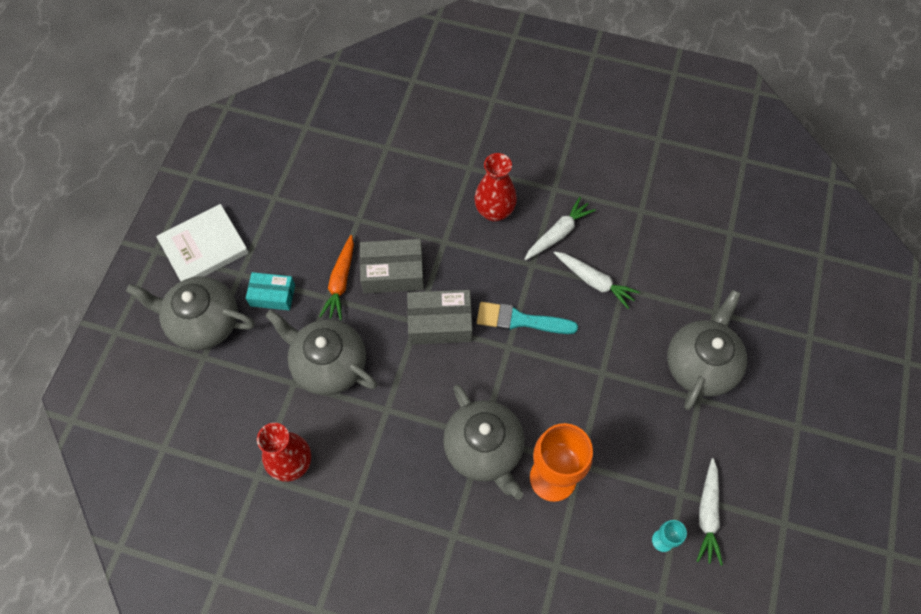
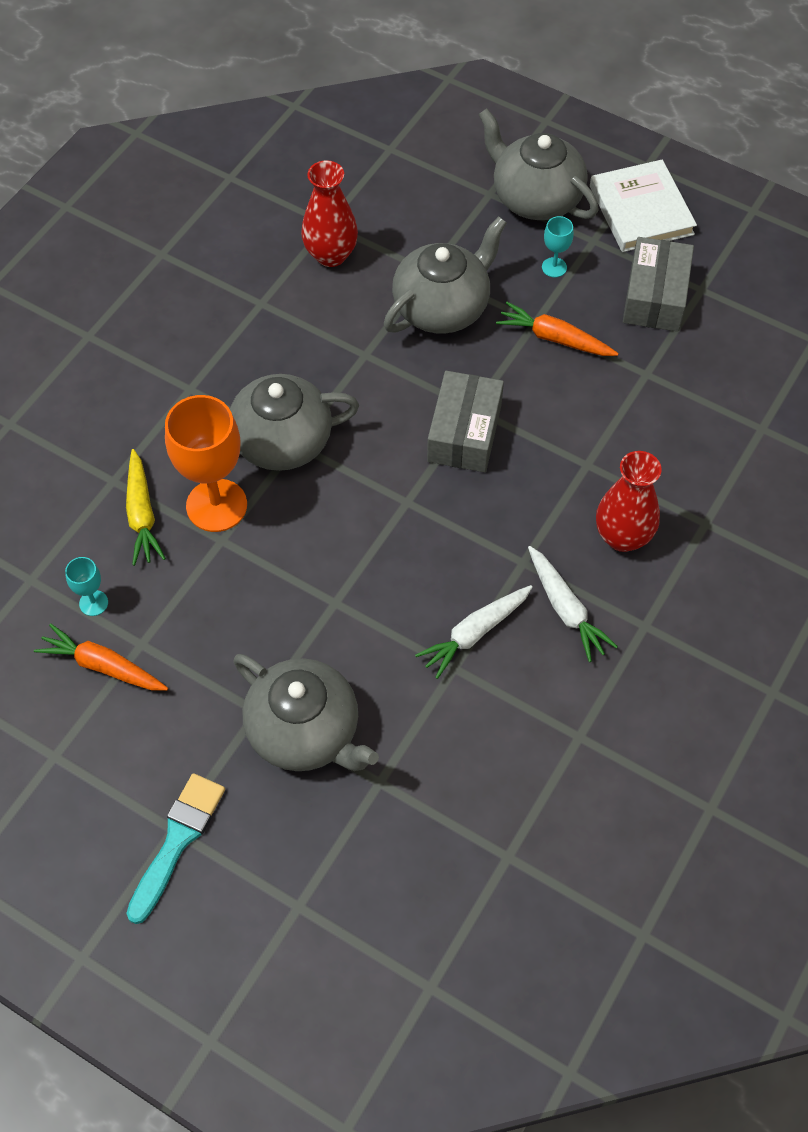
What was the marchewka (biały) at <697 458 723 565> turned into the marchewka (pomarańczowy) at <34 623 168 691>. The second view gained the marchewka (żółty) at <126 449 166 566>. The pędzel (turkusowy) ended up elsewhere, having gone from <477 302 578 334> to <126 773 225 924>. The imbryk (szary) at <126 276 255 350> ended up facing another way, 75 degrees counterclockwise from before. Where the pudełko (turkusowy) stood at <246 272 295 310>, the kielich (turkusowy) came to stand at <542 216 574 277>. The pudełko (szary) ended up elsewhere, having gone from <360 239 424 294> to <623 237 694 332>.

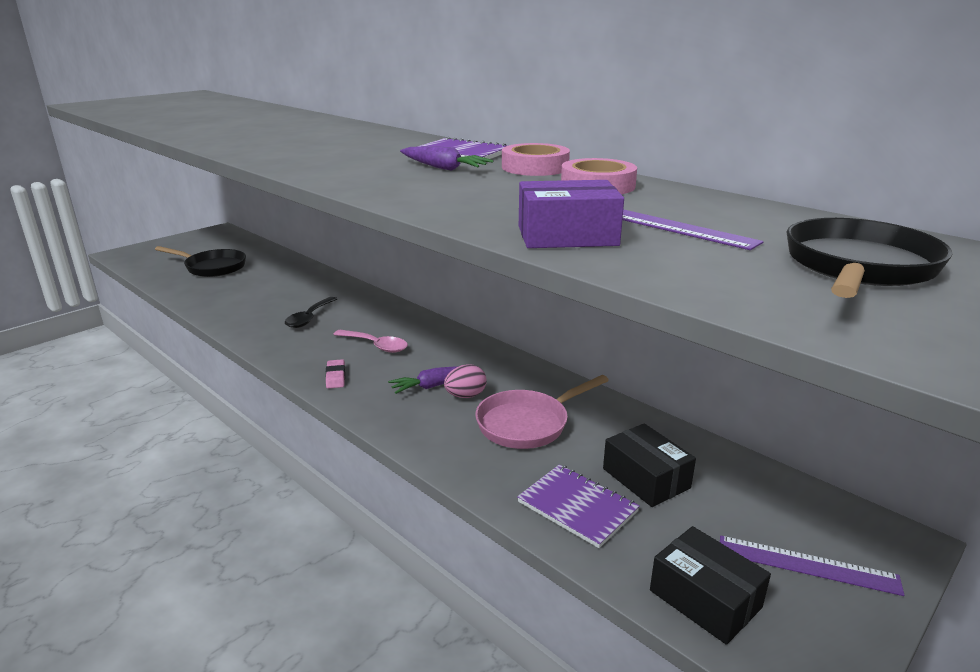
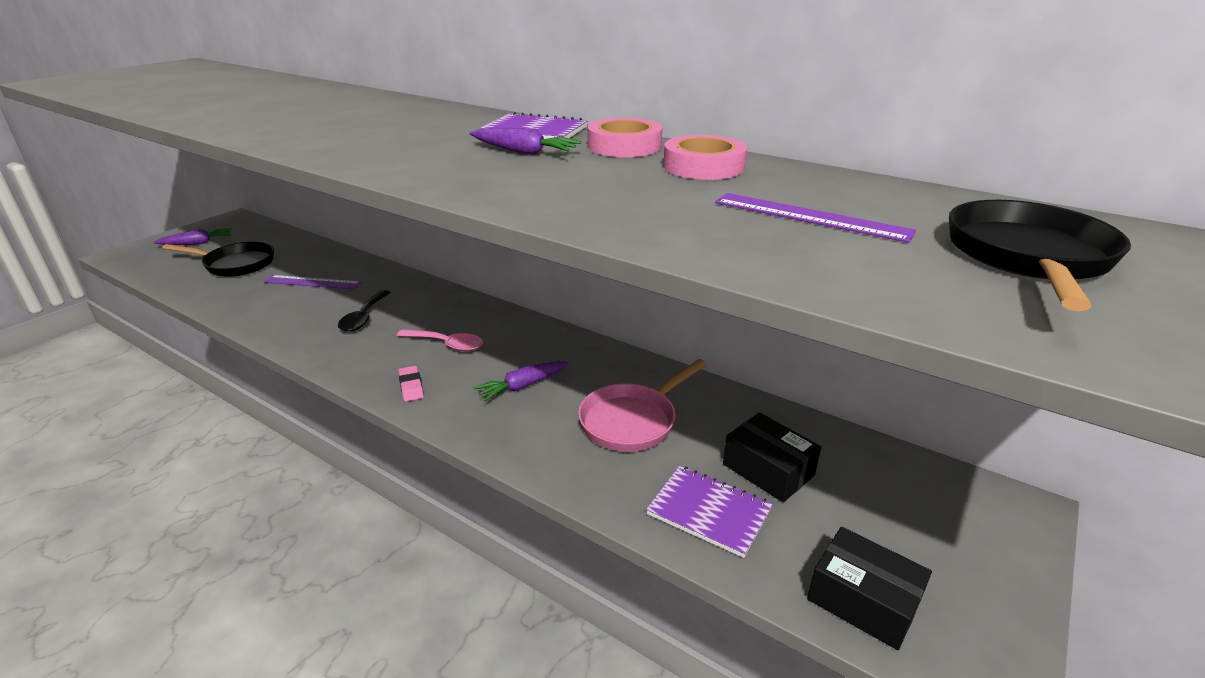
The second view gained the marchewka (fioletowy) at <154 229 232 245>. The linijka (fioletowy) ended up elsewhere, having gone from <720 536 904 596> to <264 275 361 289>. The second view lost the jajko (różowy) at <444 364 487 398>. The second view lost the pudełko (fioletowy) at <519 180 624 248>.

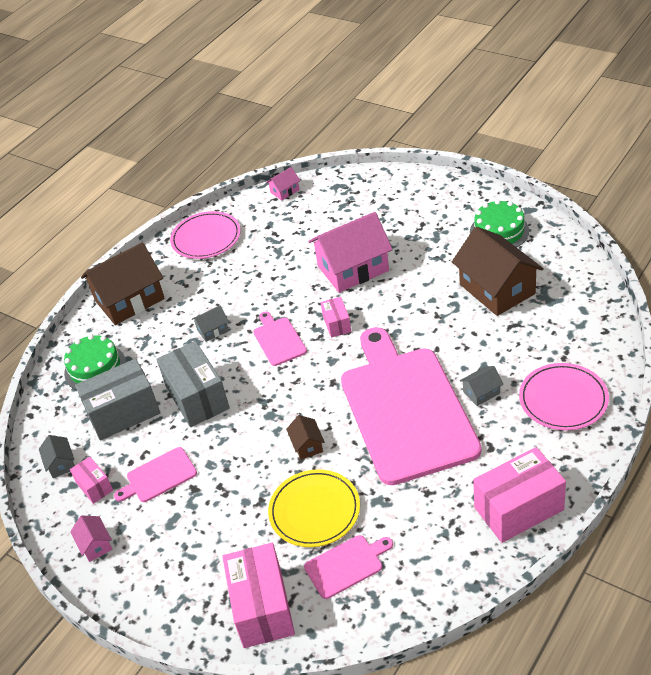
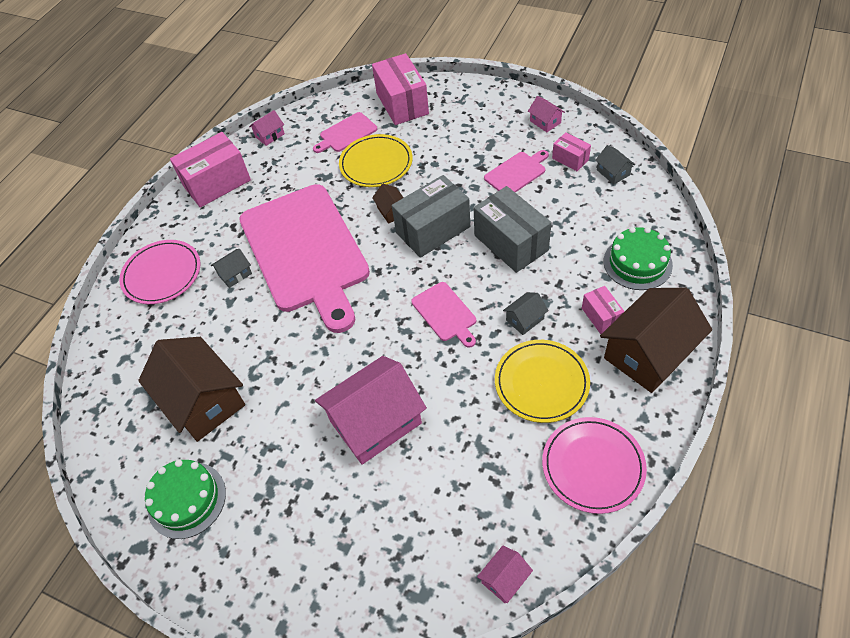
The second view gained the domek (różowy) at <249 110 285 146>. The pudełko (szary) ended up elsewhere, having gone from <75 358 160 441> to <392 175 470 258>. The second view gained the talerz (żółty) at <495 340 590 423>. The pudełko (różowy) ended up elsewhere, having gone from <321 297 351 338> to <582 286 625 334>.

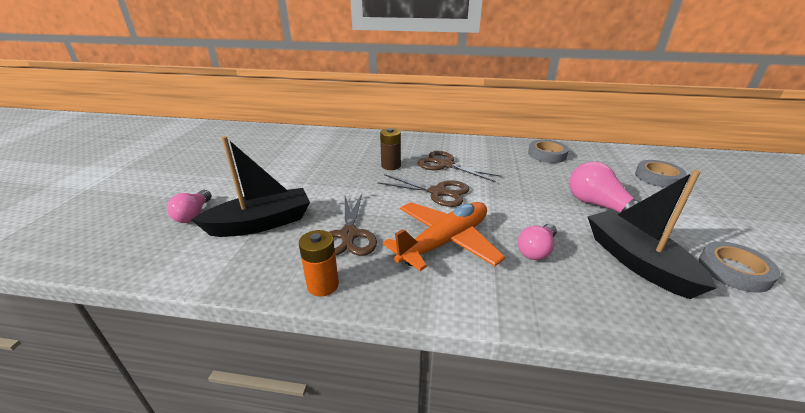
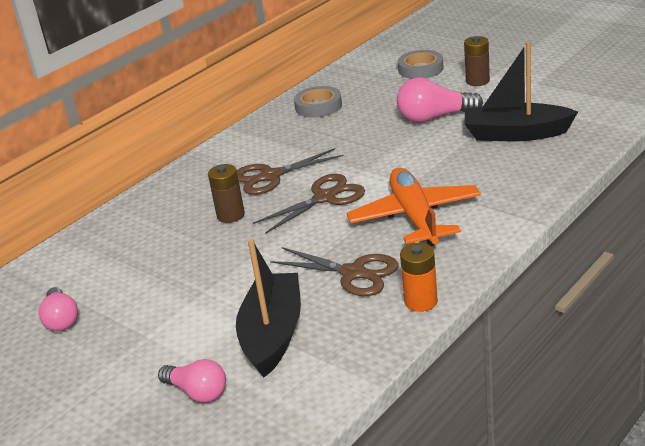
The żarówka (różowy) ended up elsewhere, having gone from <518 224 557 260> to <39 287 78 331>. The second view gained the bateria (brązowy) at <464 36 490 86>. The second view lost the taśma klejąca (szary) at <699 241 781 293>.

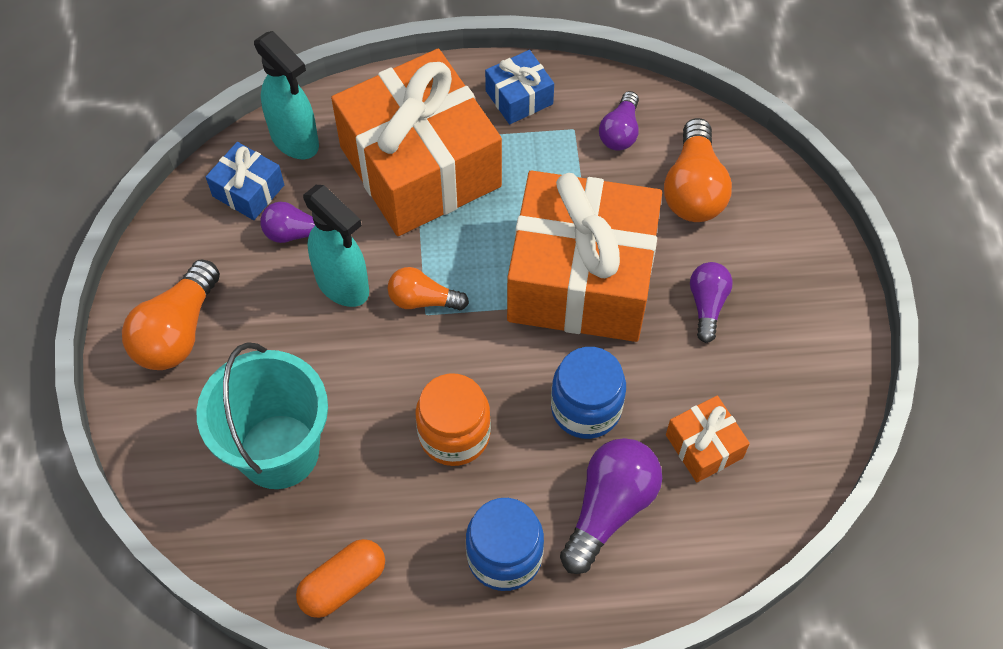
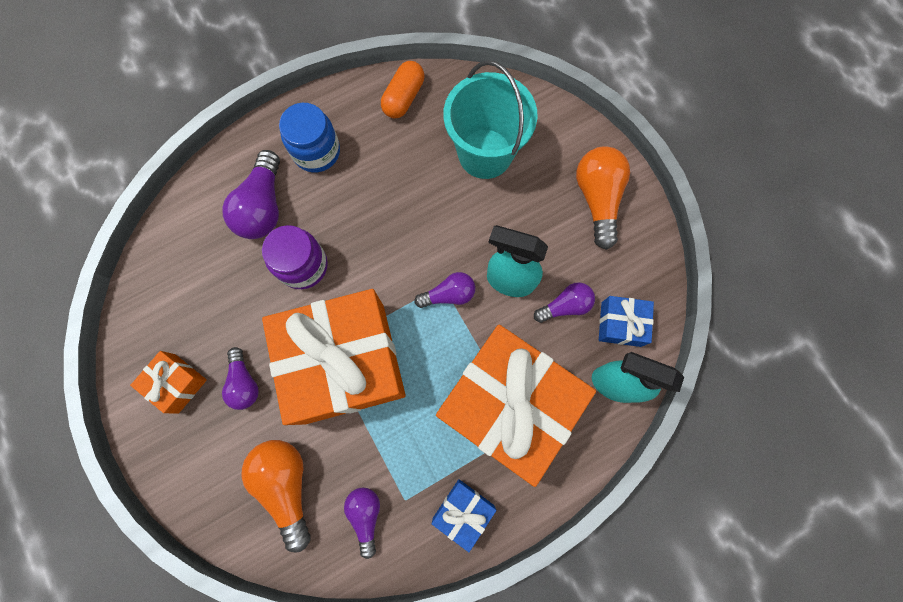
The prezent (pomarańczowy) ended up elsewhere, having gone from <666 396 750 483> to <130 351 207 414>. What was the słoik (niebieski) at <551 347 626 439> turned into the słoik (fioletowy) at <262 225 328 289>. What was the żarówka (pomarańczowy) at <388 267 469 310> turned into the żarówka (fioletowy) at <414 272 475 308>. The second view lost the słoik (pomarańczowy) at <415 374 491 466>.

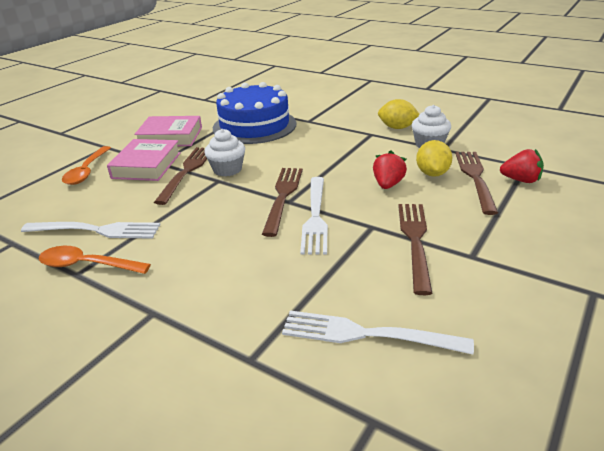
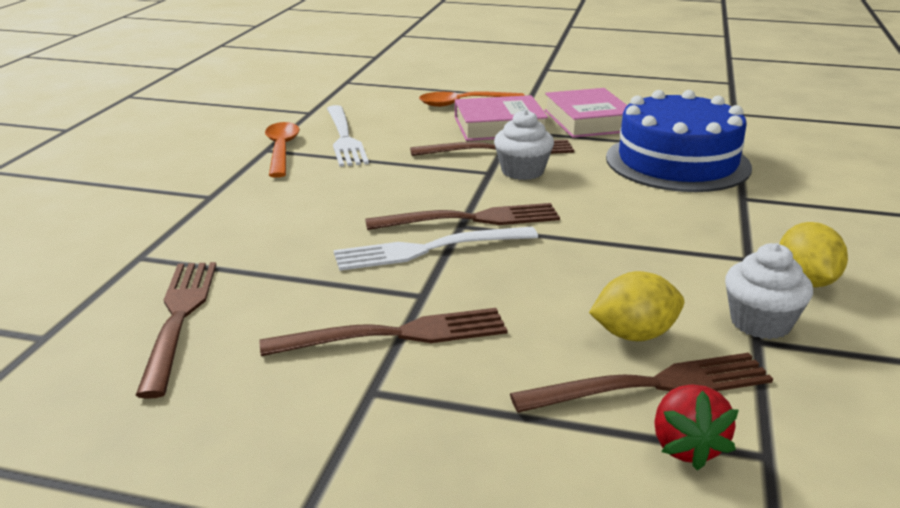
What was the widelec (biały) at <282 311 474 355> turned into the widelec (brązowy) at <135 262 216 399>. The second view lost the truskawka (czerwony) at <373 150 407 189>.

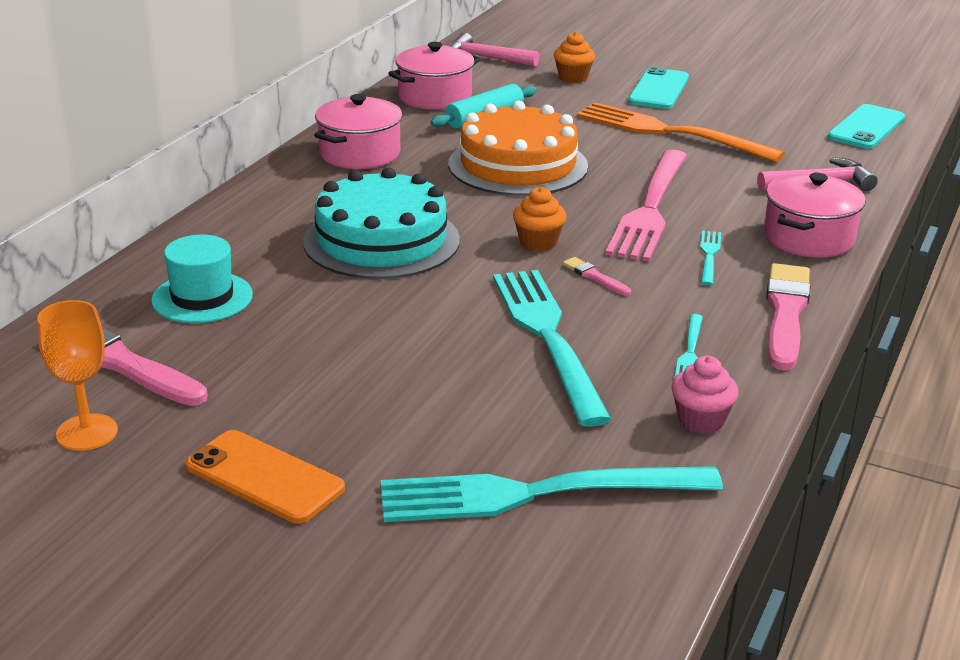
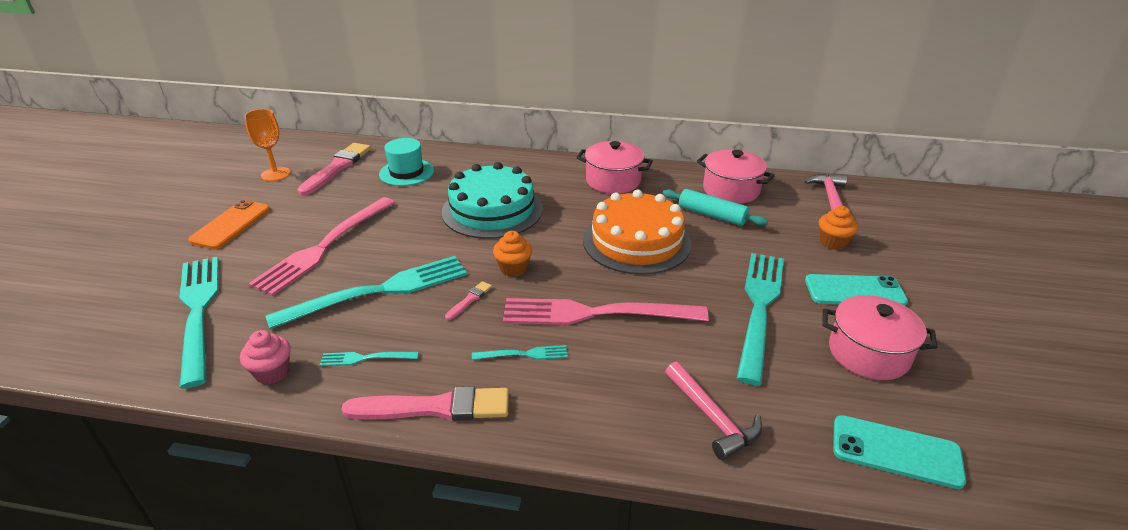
The second view gained the widelec (różowy) at <248 197 395 296>. What was the widelec (pomarańczowy) at <577 102 785 162> turned into the widelec (turkusowy) at <736 253 784 385>. The garnek (różowy) ended up elsewhere, having gone from <764 173 866 258> to <822 295 938 380>.

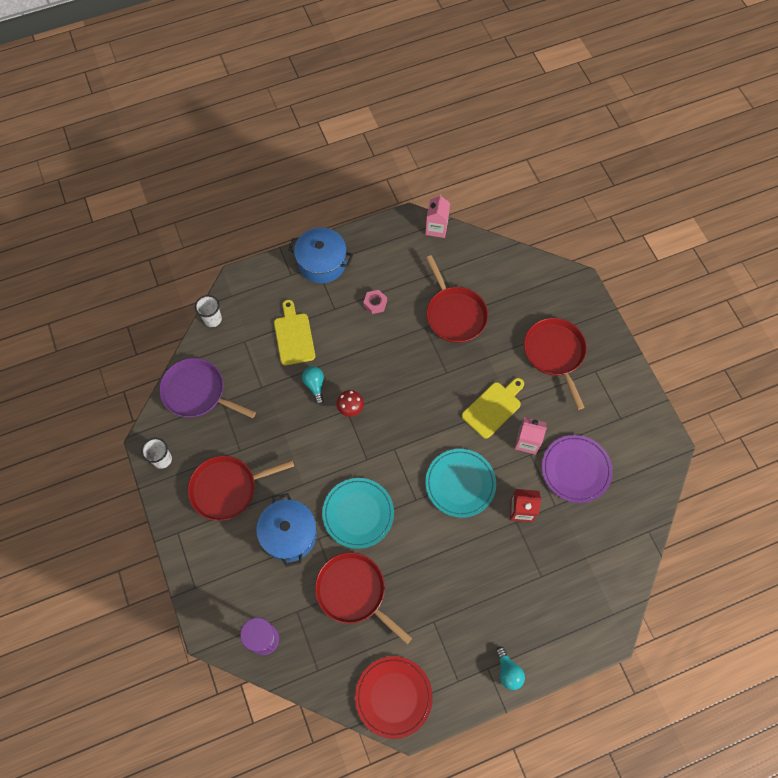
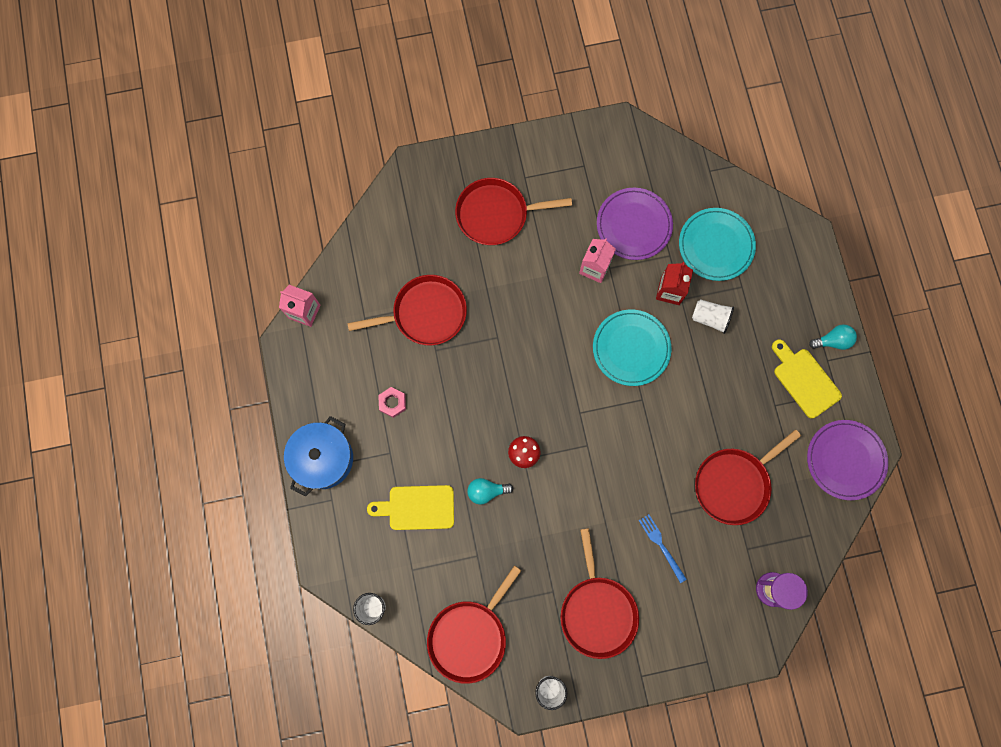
What was the patelnia (fioletowy) at <159 358 256 418> turned into the patelnia (czerwony) at <427 565 521 684>. Where the garnek (niebieski) stood at <256 493 317 567>, the widelec (niebieski) came to stand at <639 514 687 583>. The talerz (turkusowy) ended up elsewhere, having gone from <322 478 394 549> to <679 208 756 281>. The second view gained the szklanka (biały) at <692 299 734 334>. The deska do krojenia (żółty) ended up elsewhere, having gone from <462 378 524 439> to <772 340 842 418>. What was the talerz (czerwony) at <355 656 433 739> turned into the talerz (fioletowy) at <807 420 888 500>.

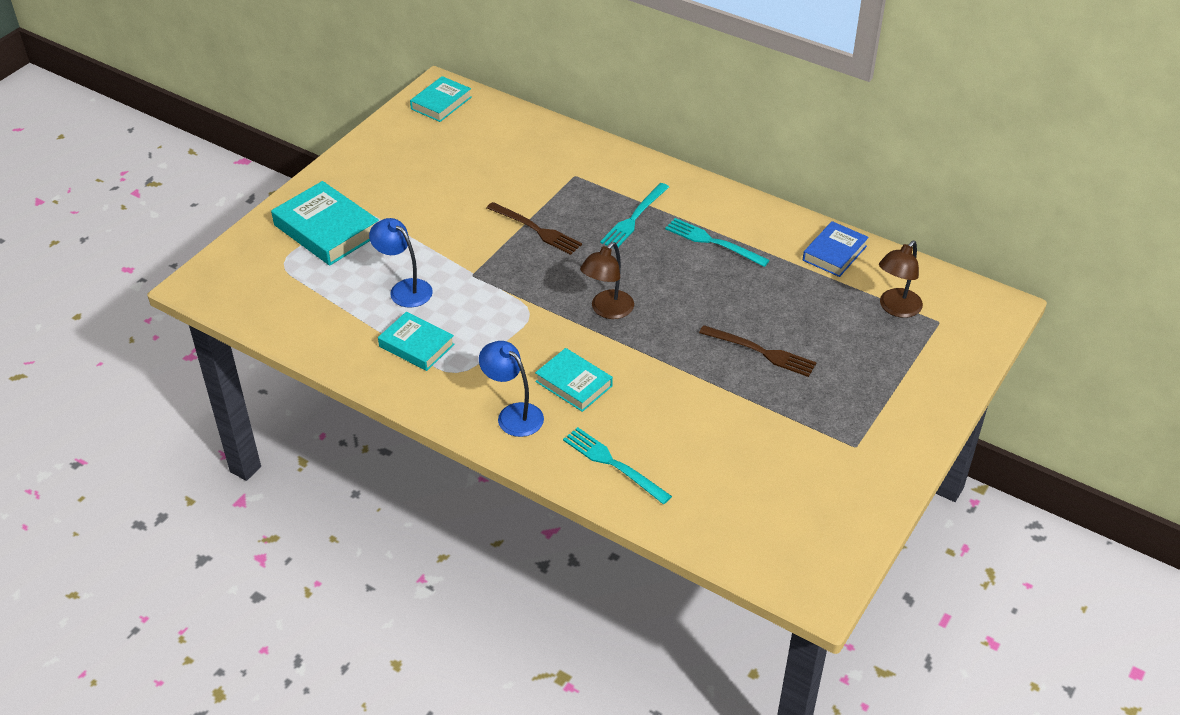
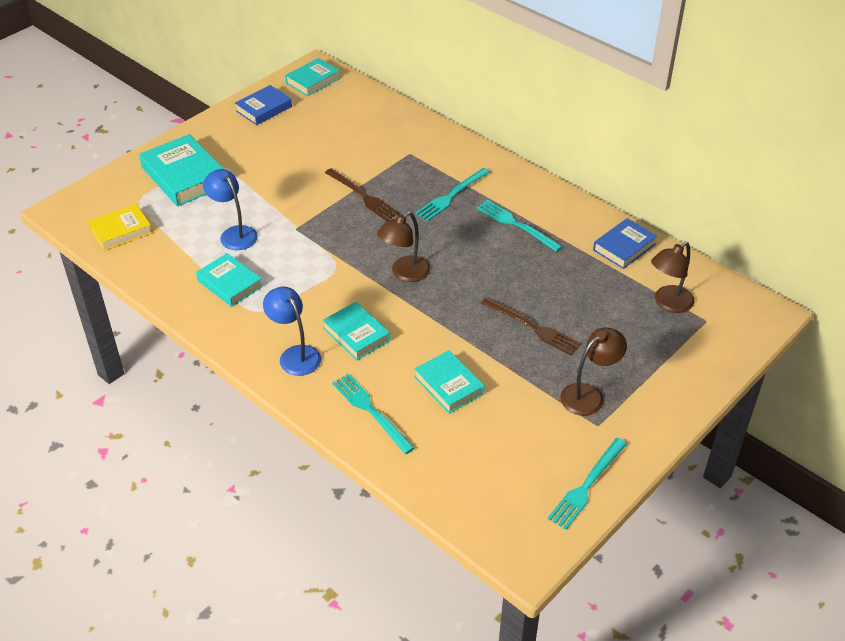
The second view gained the książka (żółty) at <88 204 152 251>. The second view gained the książka (niebieski) at <235 85 292 125>. The second view gained the książka (turkusowy) at <414 350 485 414>. The second view gained the widelec (turkusowy) at <547 438 627 530>. The second view gained the lampka (brązowy) at <560 327 627 416>.

